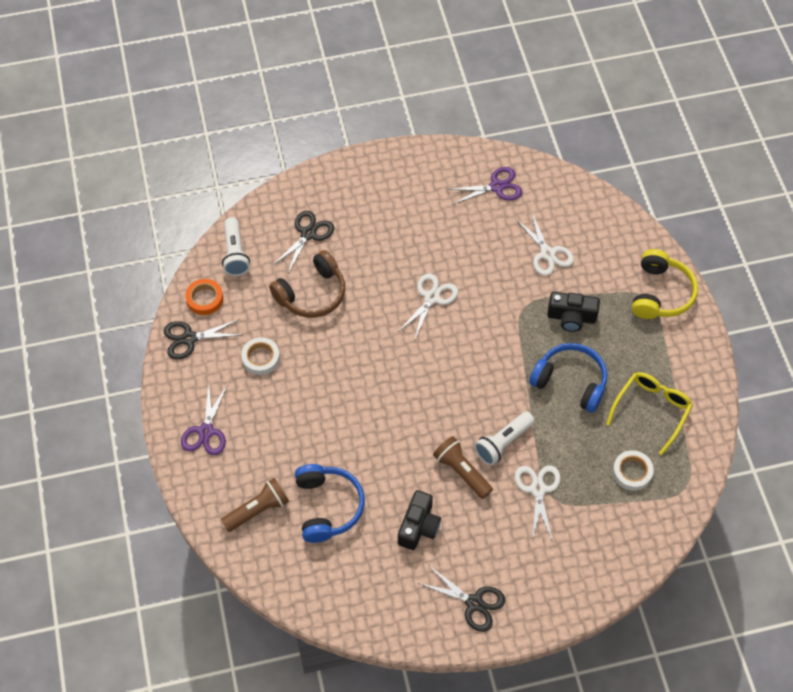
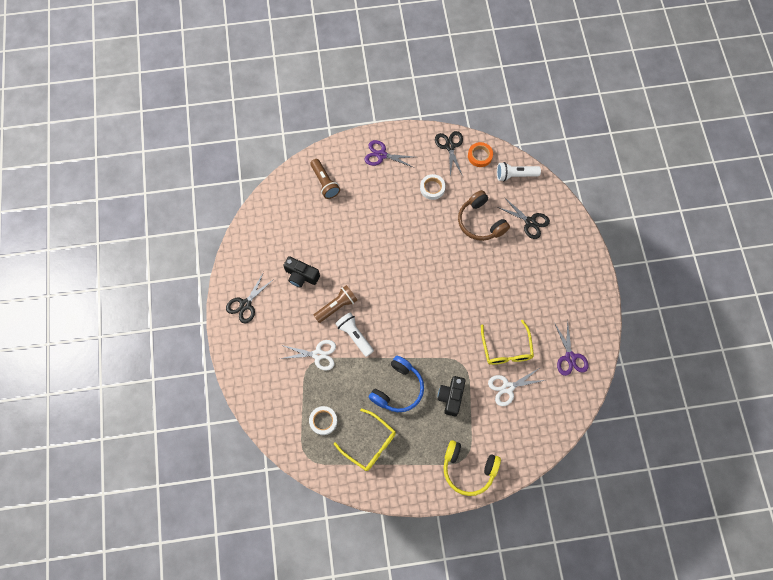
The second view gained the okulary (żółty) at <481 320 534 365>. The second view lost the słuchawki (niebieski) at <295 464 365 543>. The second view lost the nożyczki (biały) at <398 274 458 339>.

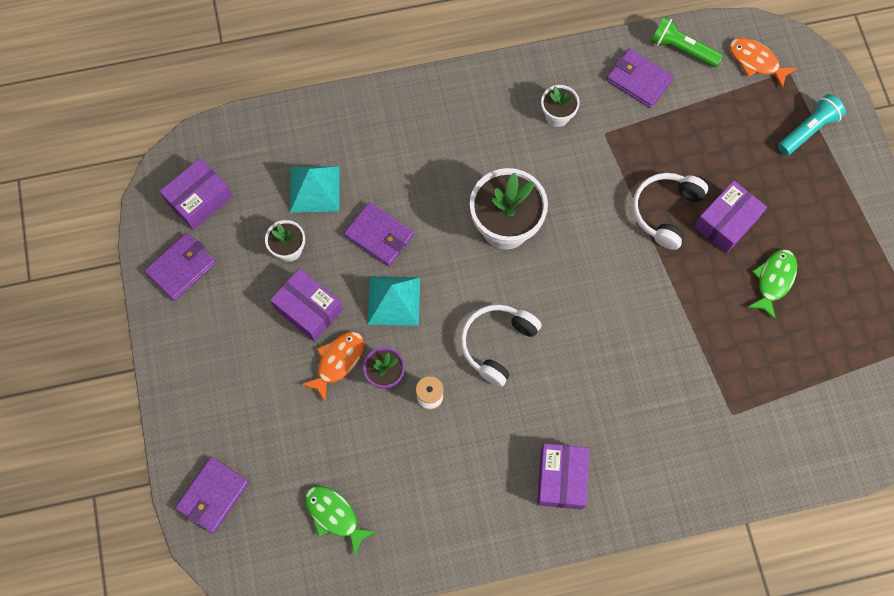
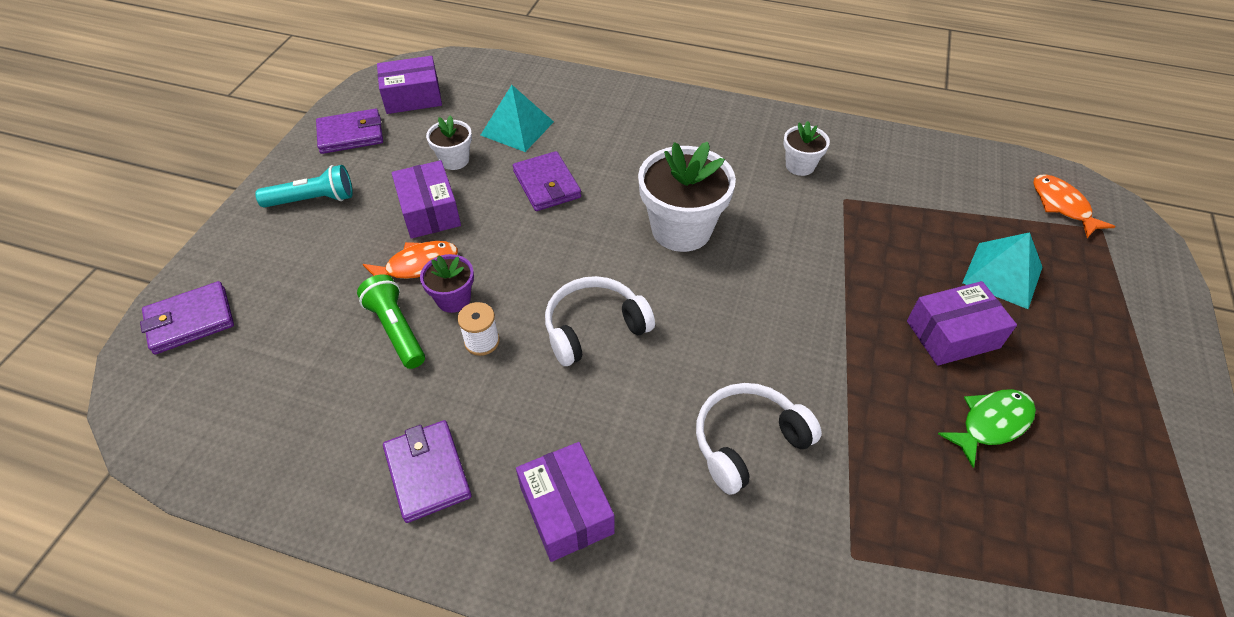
The latarka (turkusowy) ended up elsewhere, having gone from <778 94 846 155> to <255 165 353 207>. The latarka (zielony) ended up elsewhere, having gone from <651 17 723 67> to <357 274 425 369>. The portfel (fioletowy) ended up elsewhere, having gone from <606 48 674 108> to <383 420 472 523>. The pudełko (fioletowy) at <537 443 590 510> ended up facing another way, 60 degrees counterclockwise from before. The słuchawki (biały) ended up elsewhere, having gone from <633 173 708 250> to <696 383 822 495>. The piramida (turkusowy) ended up elsewhere, having gone from <367 276 420 326> to <962 232 1043 309>. The second view lost the ryba (zielony) at <305 486 376 556>.

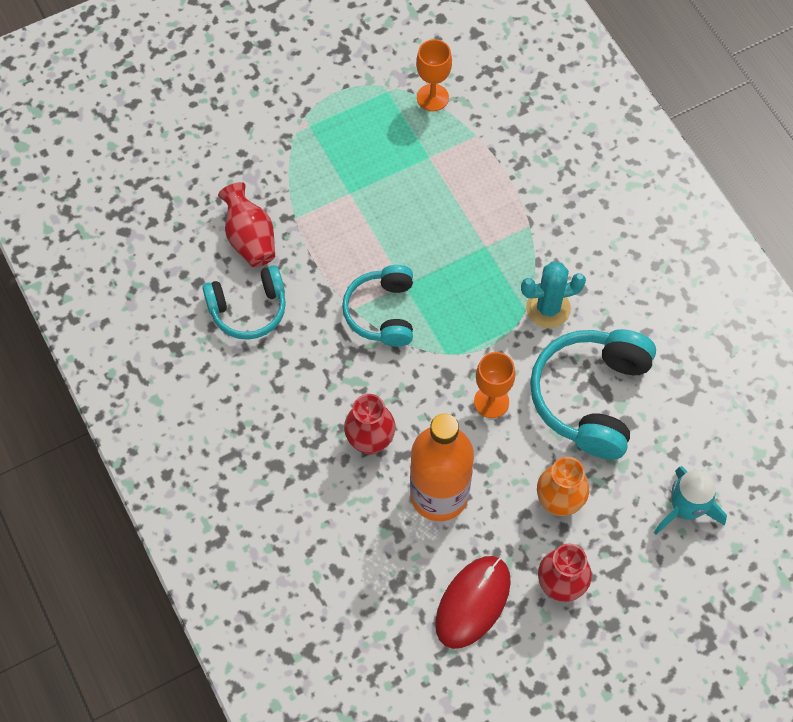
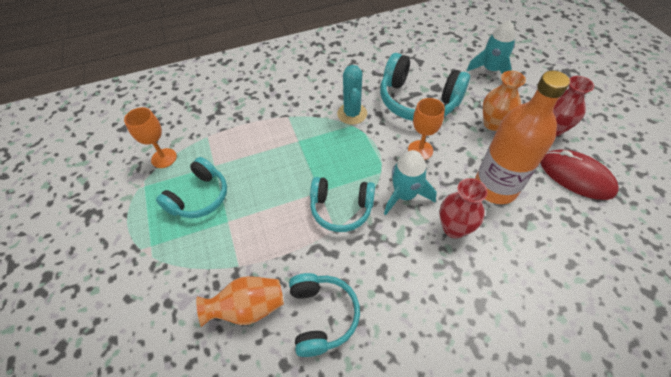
The second view gained the słuchawki (turkusowy) at <156 157 227 218>. What was the wazon (czerwony) at <218 182 275 267> turned into the wazon (pomarańczowy) at <196 276 284 327>. The second view gained the rakieta (turkusowy) at <384 150 437 215>.

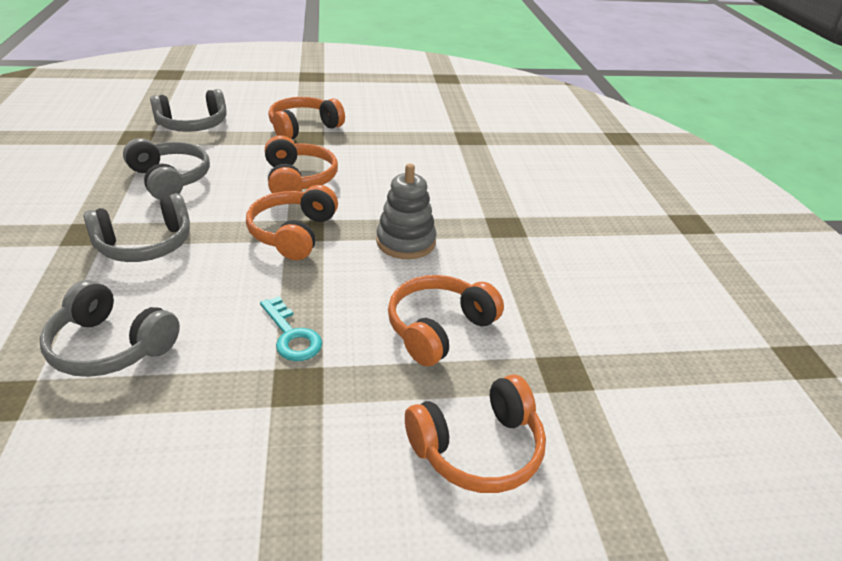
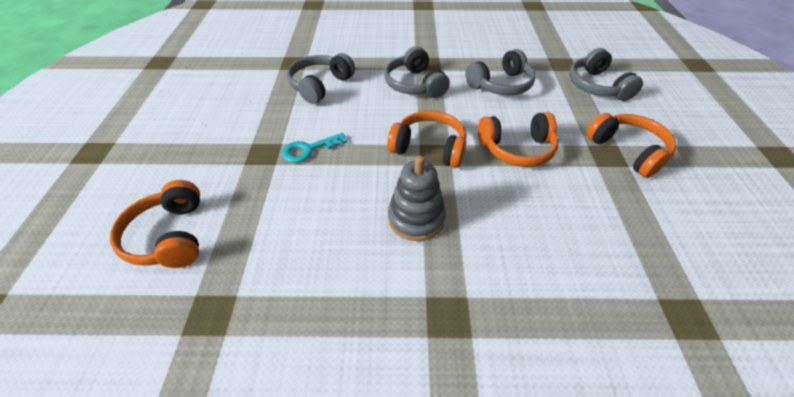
The second view lost the słuchawki (pomarańczowy) at <388 275 504 366>.

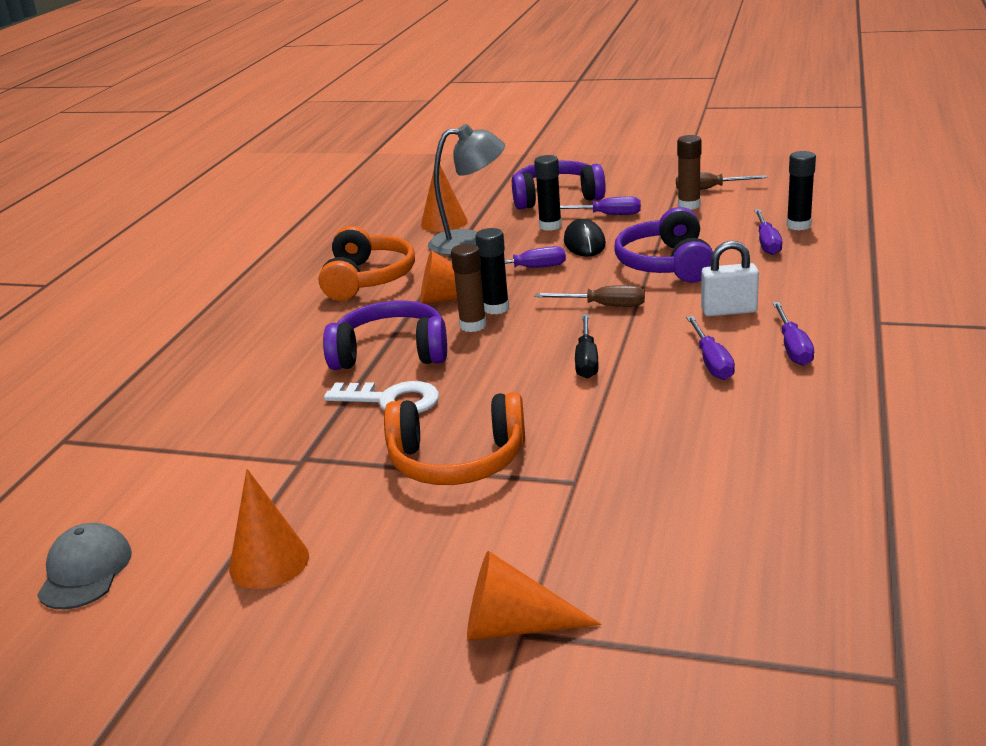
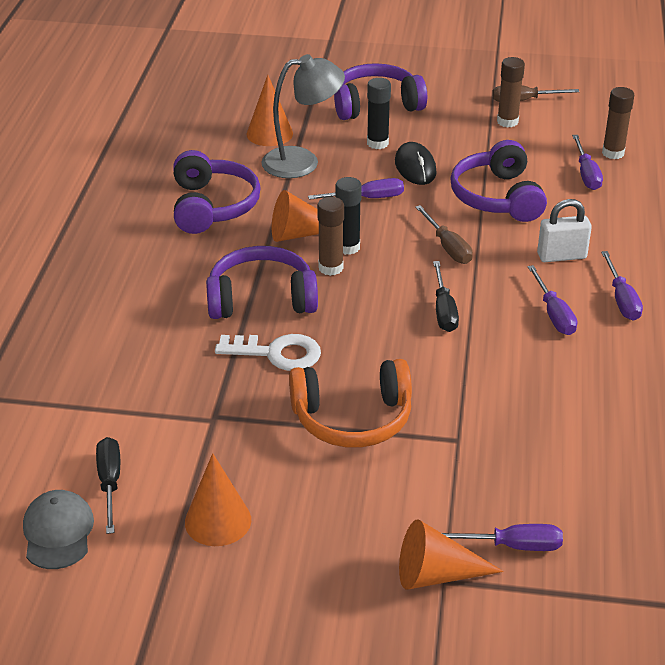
The second view gained the śrubokręt (czarny) at <96 437 120 534>. What was the słuchawki (pomarańczowy) at <319 226 415 301> turned into the słuchawki (fioletowy) at <173 150 261 234>. The śrubokręt (brązowy) at <534 285 645 307> ended up facing another way, 60 degrees clockwise from before. The śrubokręt (fioletowy) ended up elsewhere, having gone from <560 196 641 215> to <442 524 563 551>. What was the klej w sztyfcie (czarny) at <787 151 816 230> turned into the klej w sztyfcie (brązowy) at <602 87 634 159>.

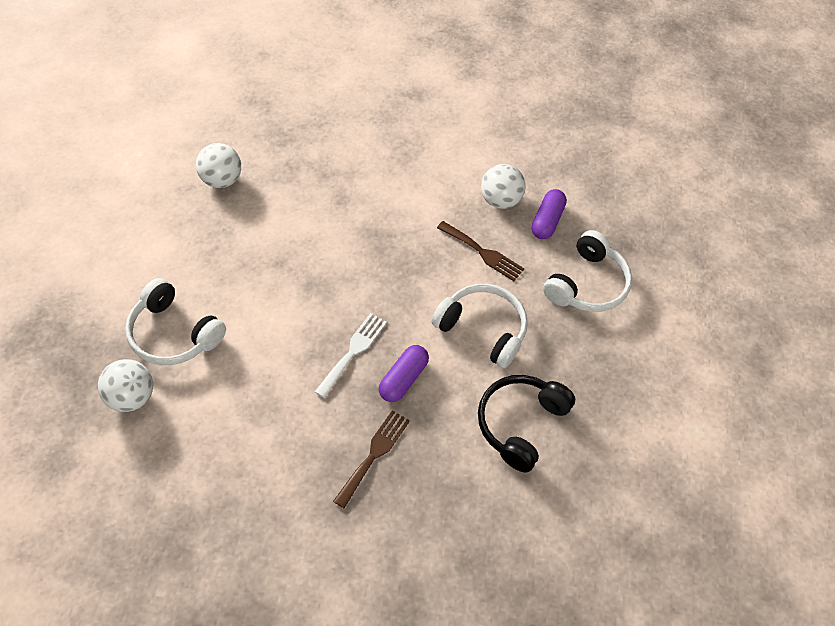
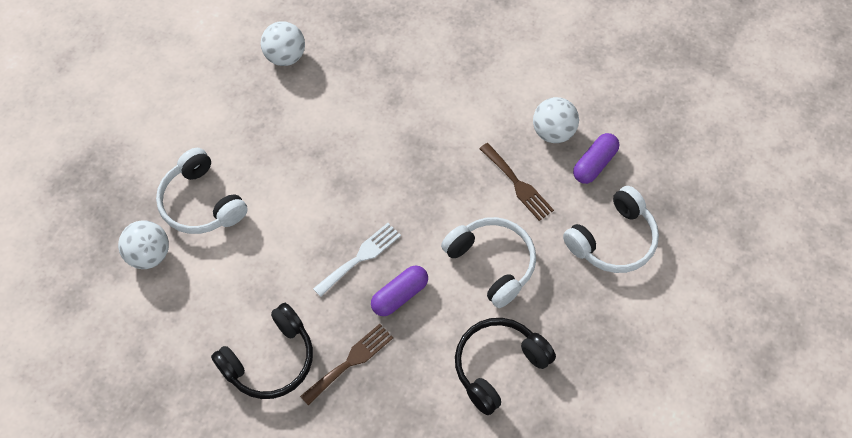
The second view gained the słuchawki (czarny) at <211 303 313 399>.

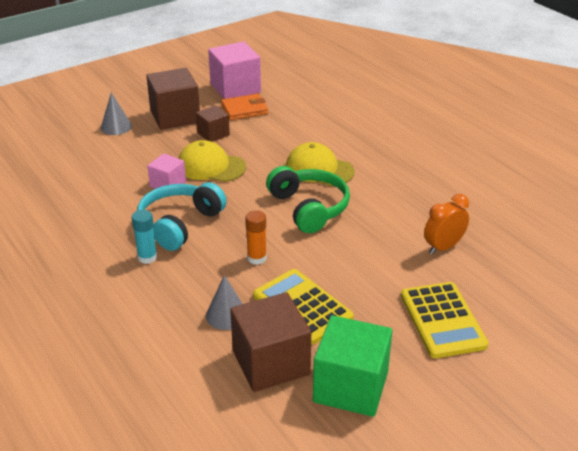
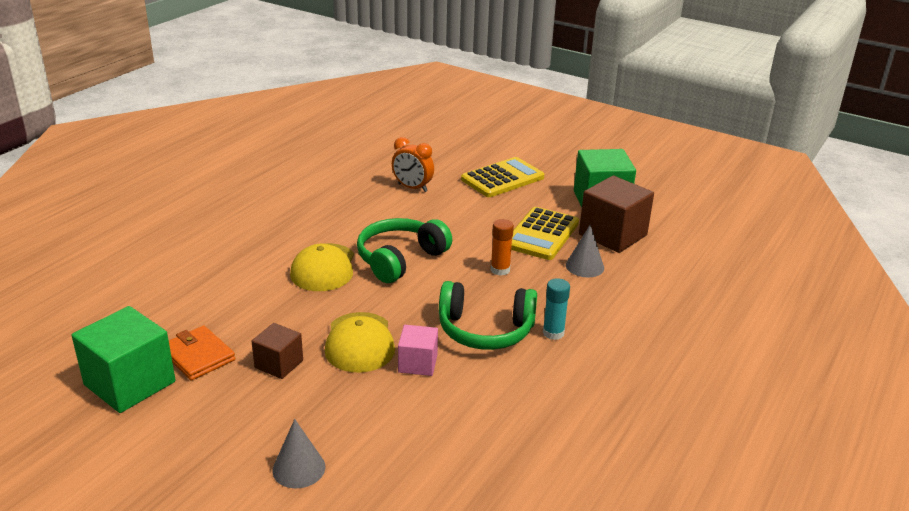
What was the sześcian (różowy) at <208 41 261 99> turned into the sześcian (zielony) at <72 306 175 413>. What was the słuchawki (turkusowy) at <137 182 227 251> turned into the słuchawki (zielony) at <439 281 537 350>. The second view lost the sześcian (brązowy) at <146 68 200 130>.

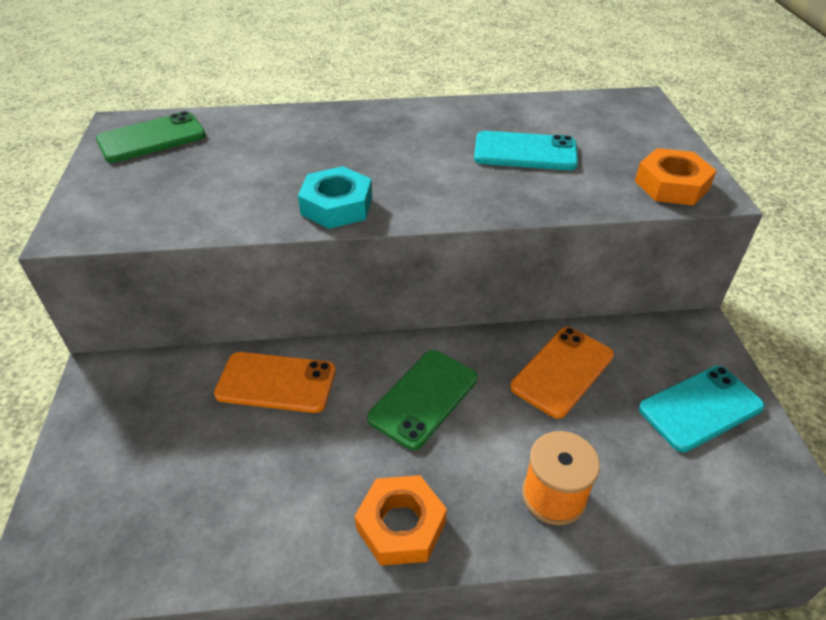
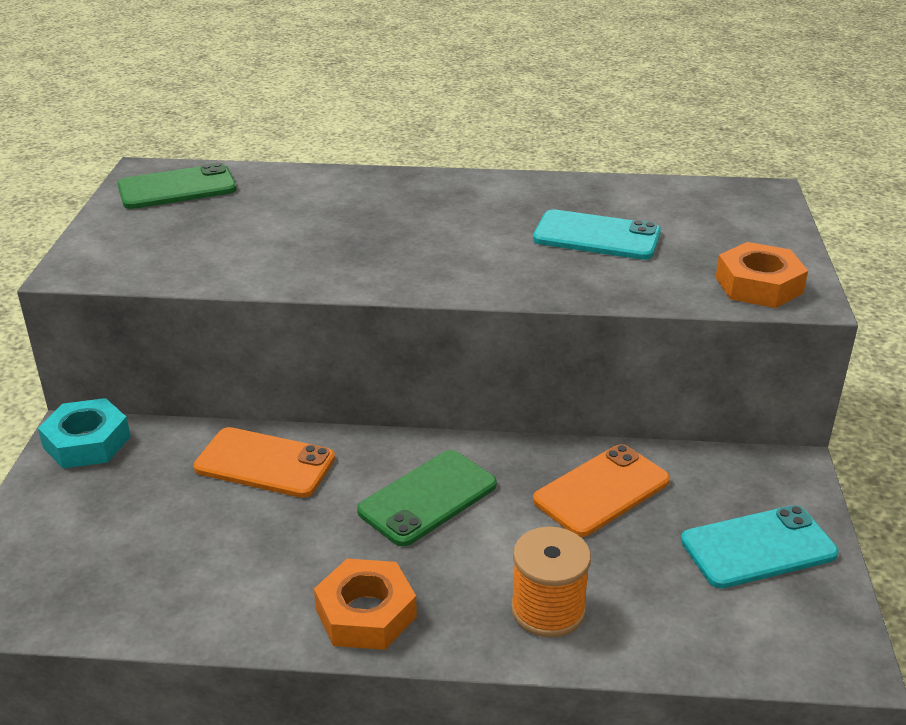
The nakrętka (turkusowy) ended up elsewhere, having gone from <298 166 372 229> to <38 398 131 469>.

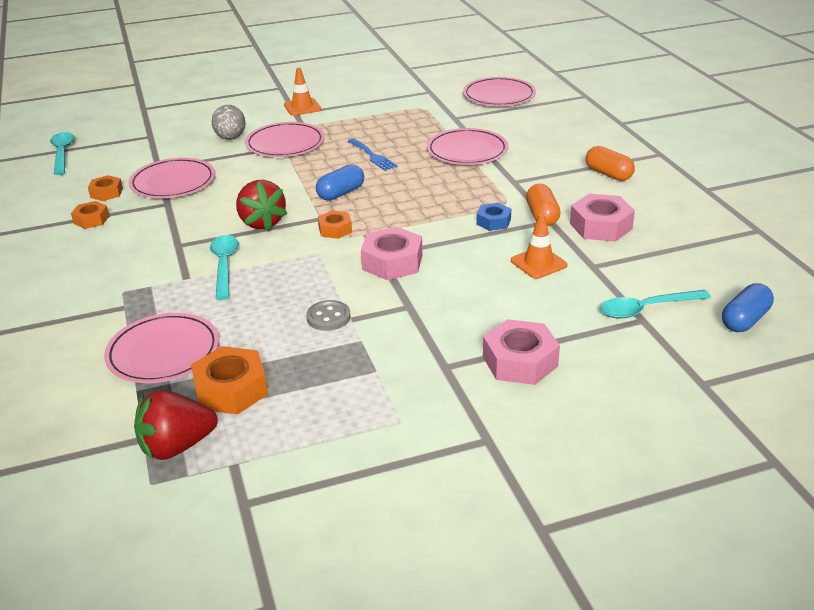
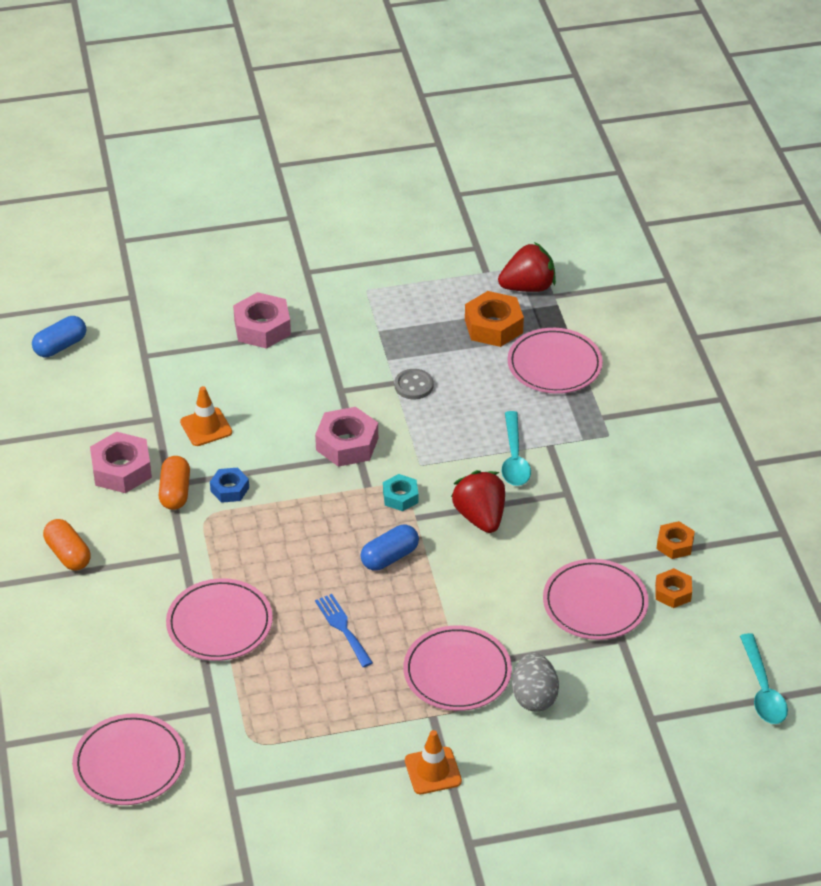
What was the nakrętka (pomarańczowy) at <318 210 352 239> turned into the nakrętka (turkusowy) at <383 474 419 511>. The second view lost the łyżka (turkusowy) at <600 290 711 319>.

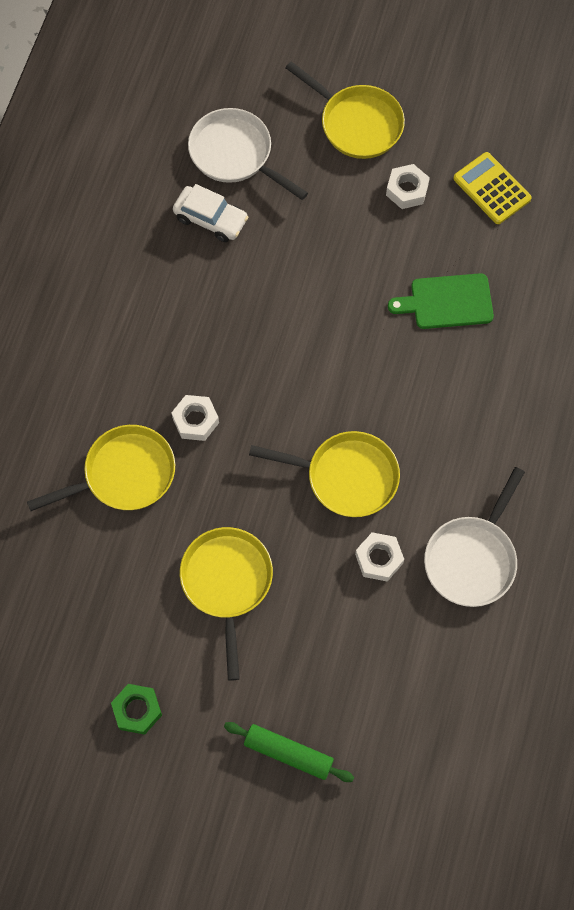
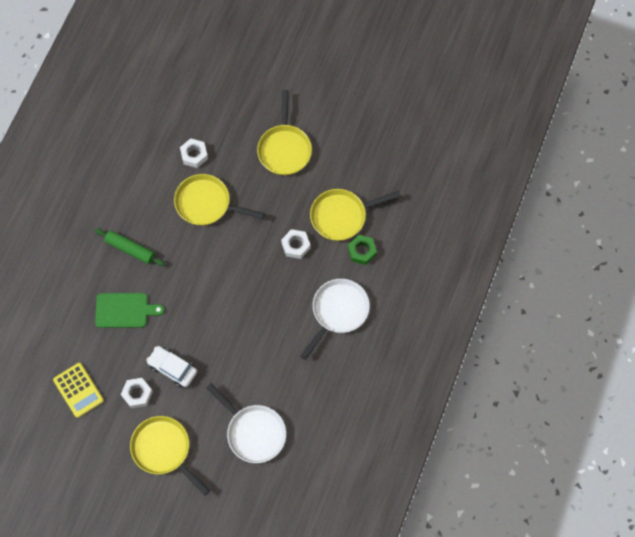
The wałek do ciasta (zielony) ended up elsewhere, having gone from <224 722 354 782> to <94 228 165 266>. The samochód (biały) ended up elsewhere, having gone from <173 184 248 242> to <146 346 197 388>. The patelnia (biały) ended up elsewhere, having gone from <424 467 525 607> to <300 279 370 360>. The nakrętka (zielony) ended up elsewhere, having gone from <111 684 162 735> to <348 235 377 265>.

